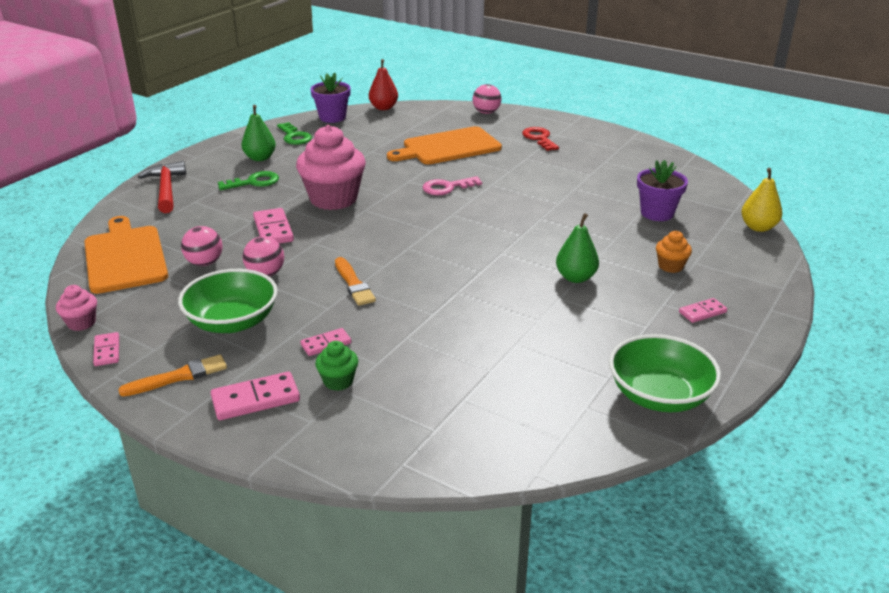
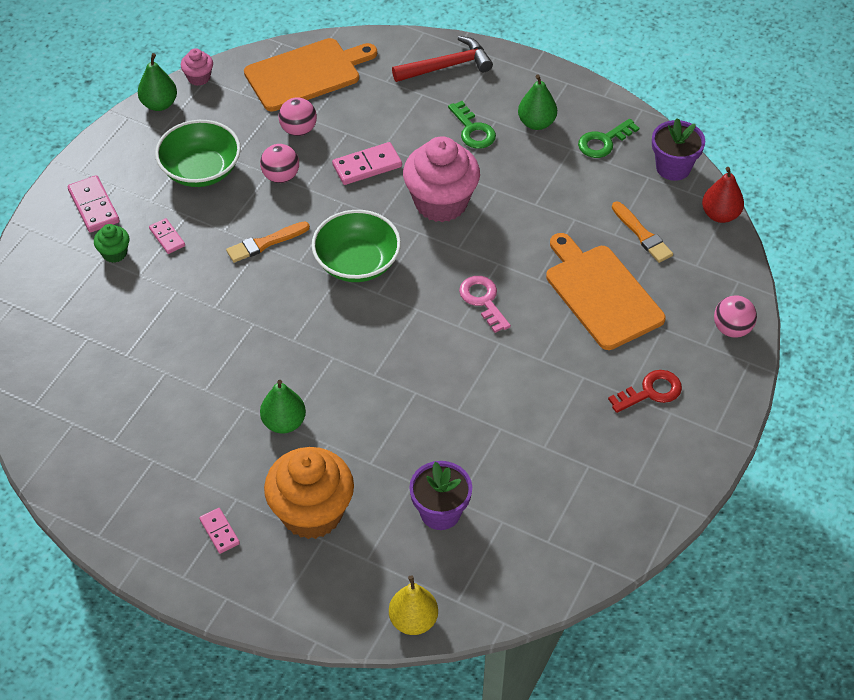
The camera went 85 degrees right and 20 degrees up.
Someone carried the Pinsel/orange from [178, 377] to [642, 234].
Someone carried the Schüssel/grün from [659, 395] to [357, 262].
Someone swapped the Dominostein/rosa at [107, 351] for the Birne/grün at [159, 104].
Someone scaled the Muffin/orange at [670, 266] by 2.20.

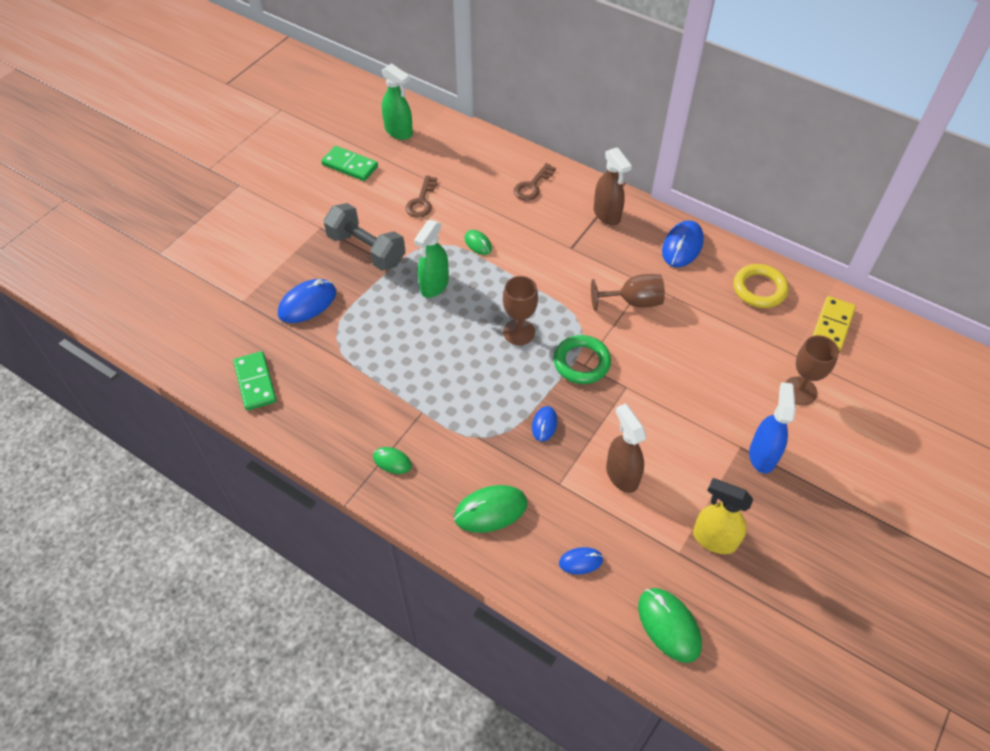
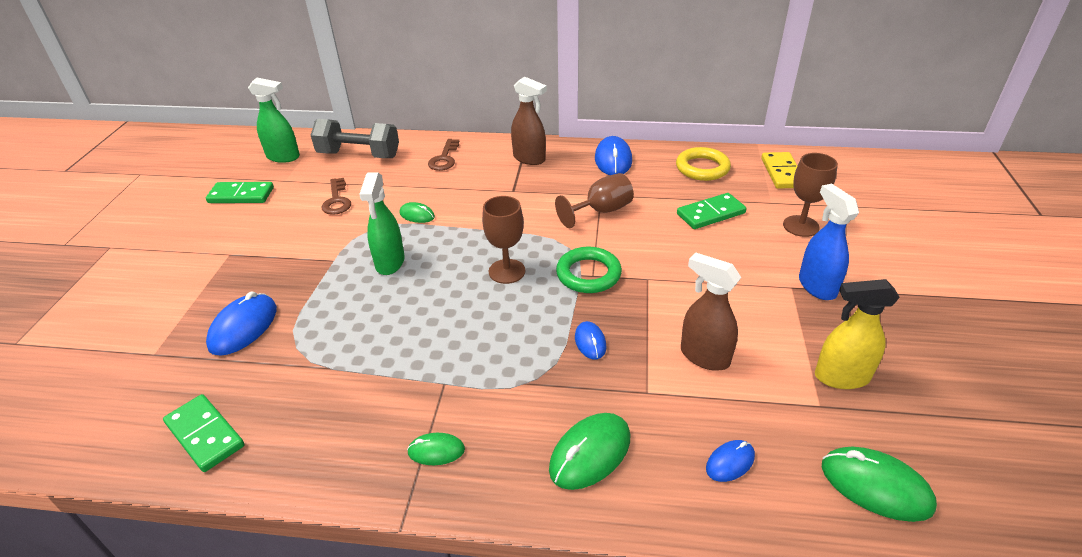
The camera went 25 degrees left and 15 degrees down.
Someone put down the Dominostein/grün at [710, 213].
Someone carried the Hantel/grau from [366, 249] to [359, 155].

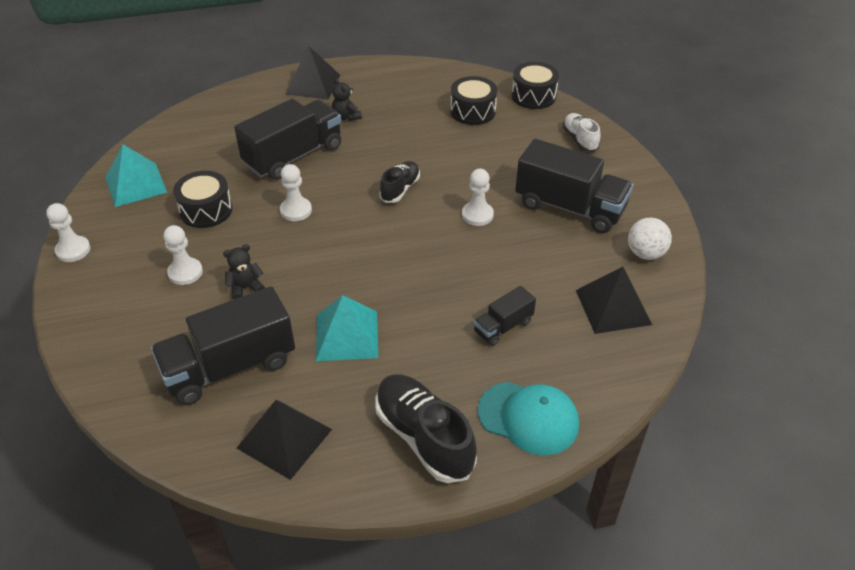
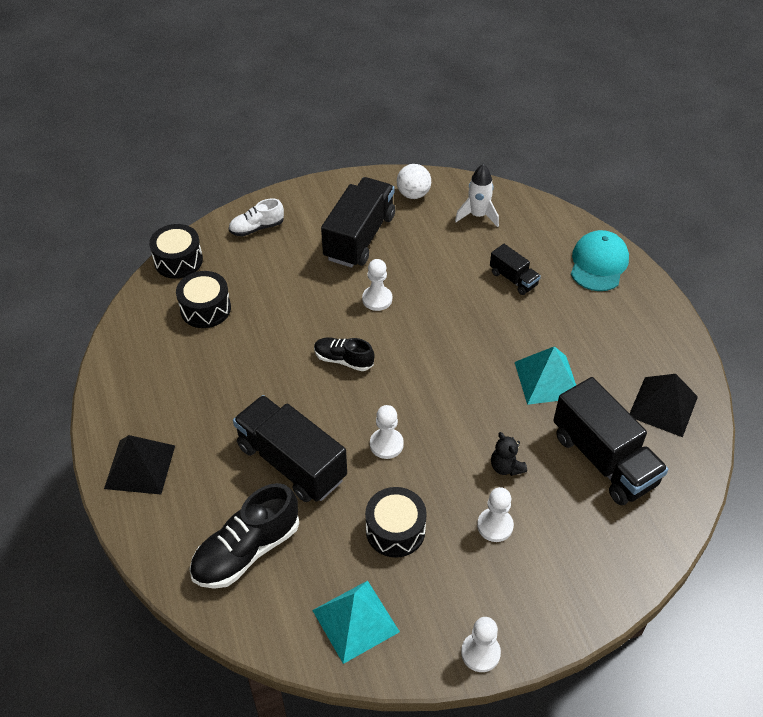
The camera went 95 degrees left and 5 degrees up.
Someone took away the Teddybär/schwarz at [346, 117].
Someone carried the Schuh/schwarz from [424, 437] to [246, 550].
Someone swapped the Pyramide/schwarz at [613, 307] for the Rakete/weiß at [478, 215].

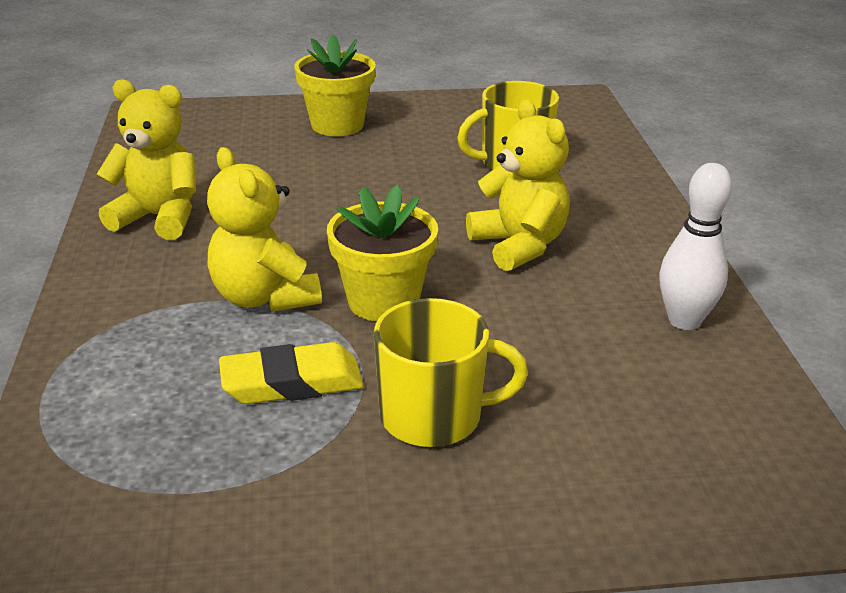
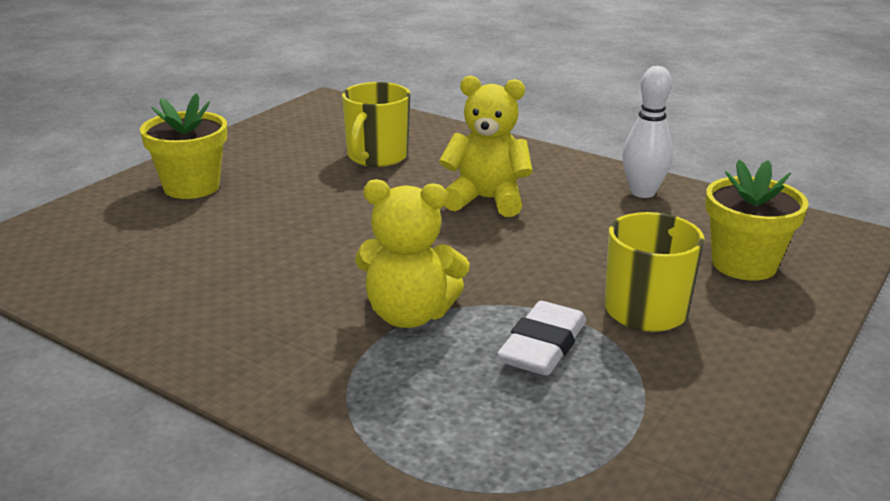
The camera went 50 degrees left and 5 degrees down.
Someone took away the Teddybär/gelb at [159, 218].
Someone carried the Blumentopf/gelb from [383, 301] to [744, 264].
Someone repainted the Radiergummi/gelb at [292, 383], which became the Radiergummi/weiß at [543, 346].

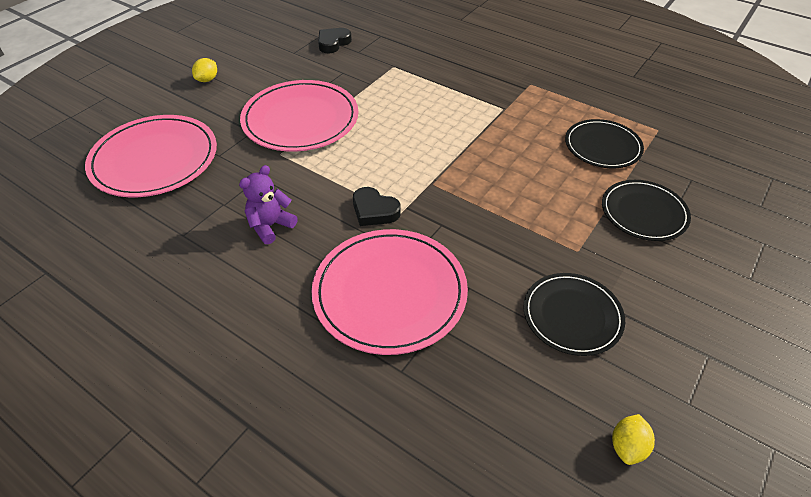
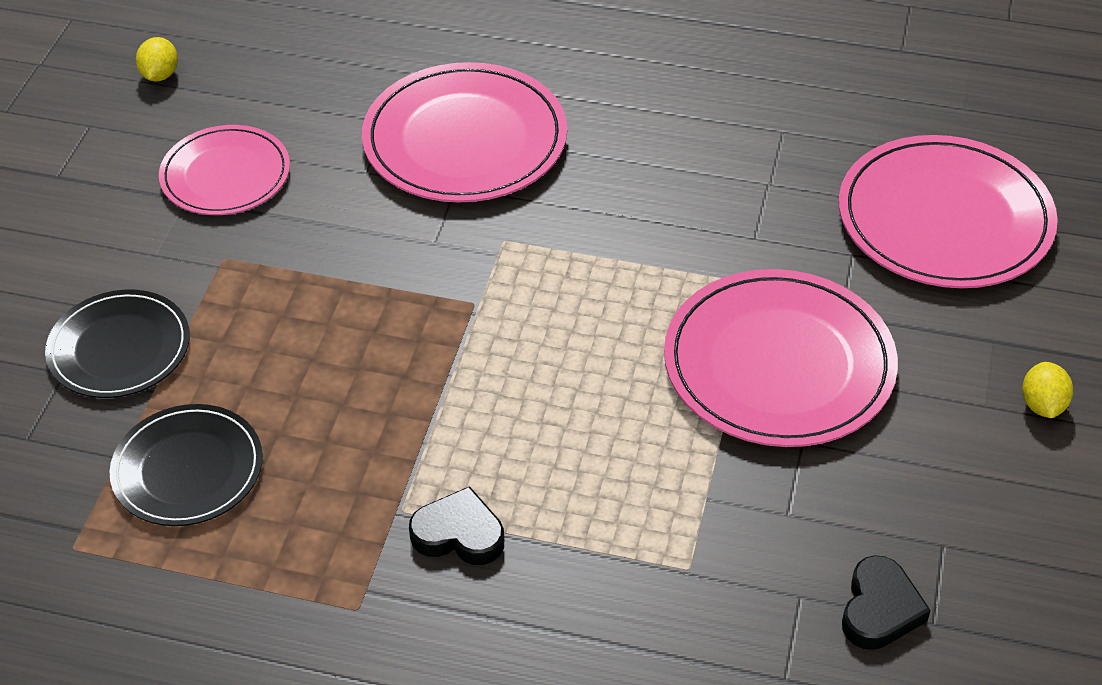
The camera went 160 degrees right and 0 degrees up.
Someone took away the Teddybär/lila at [270, 226].
Someone carried the Herz/schwarz from [374, 211] to [459, 534].
Someone repainted the Teller/schwarz at [572, 315], which became the Teller/rosa at [225, 175].

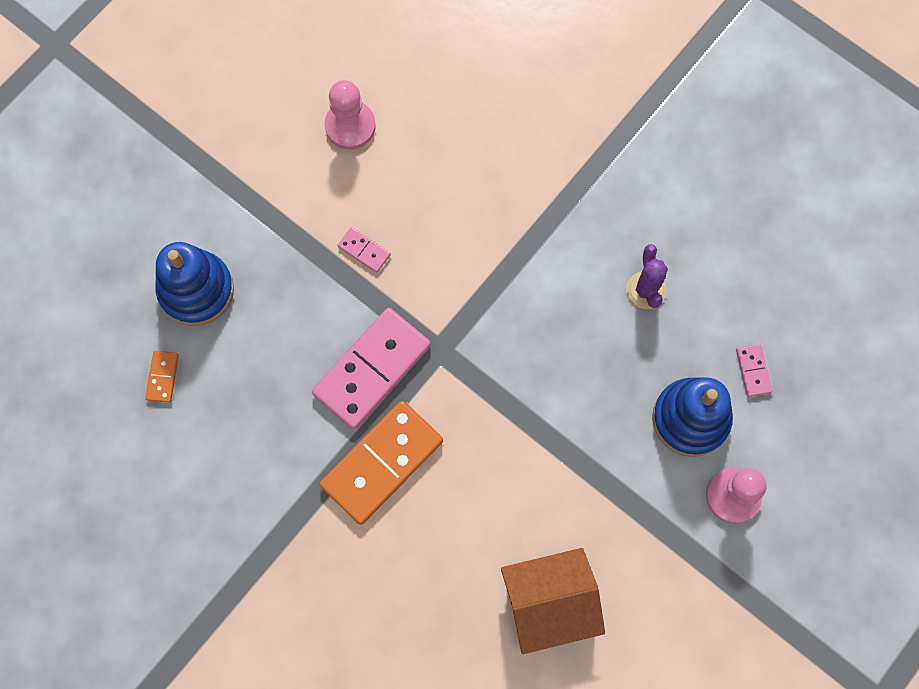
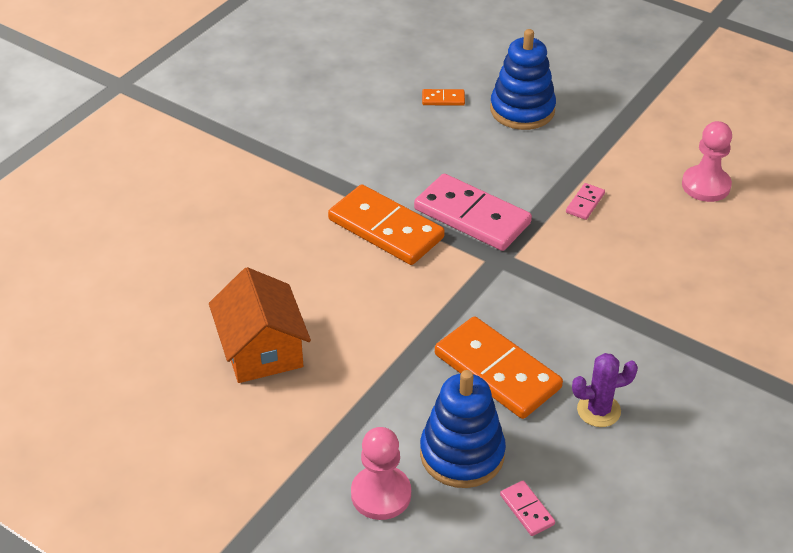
The camera went 85 degrees right and 30 degrees down.
Someone put down the Dominostein/orange at [497, 371].
Someone rotated the Dominostein/rosa at [753, 371] by 75 degrees clockwise.

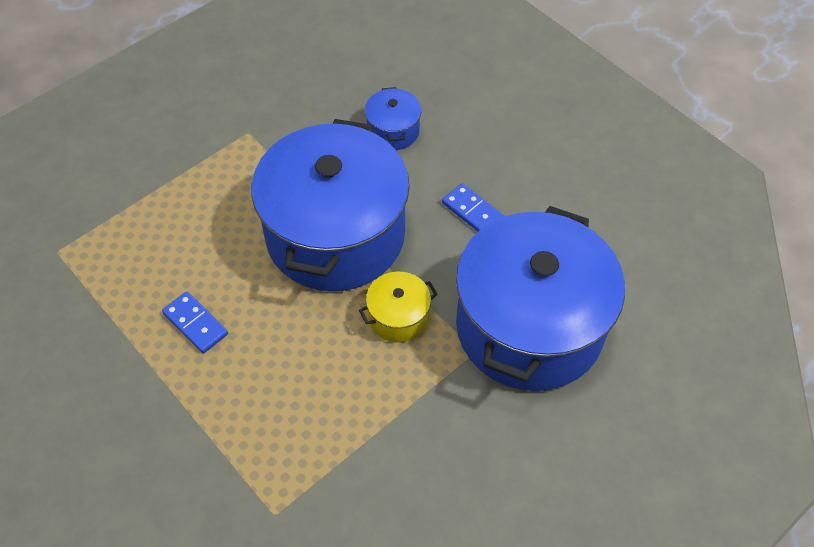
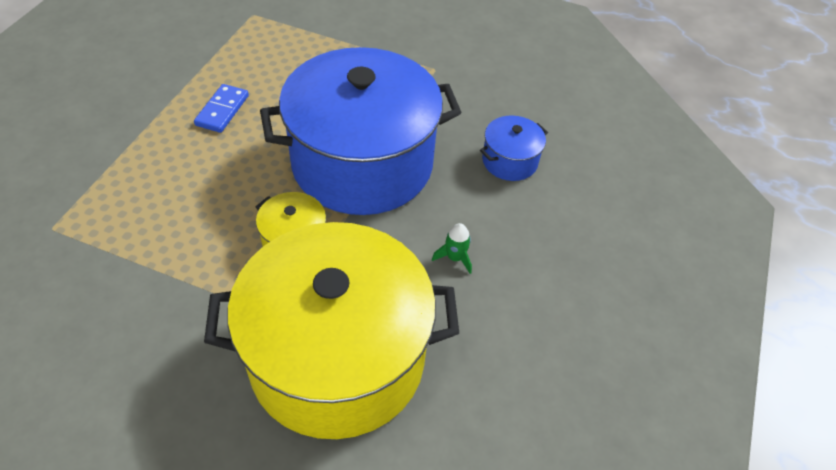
The camera went 60 degrees right and 5 degrees down.
Someone swapped the Dominostein/blau at [473, 212] for the Rakete/grün at [454, 258].
Someone repainted the Kochtopf/blau at [529, 326], which became the Kochtopf/gelb at [337, 358].

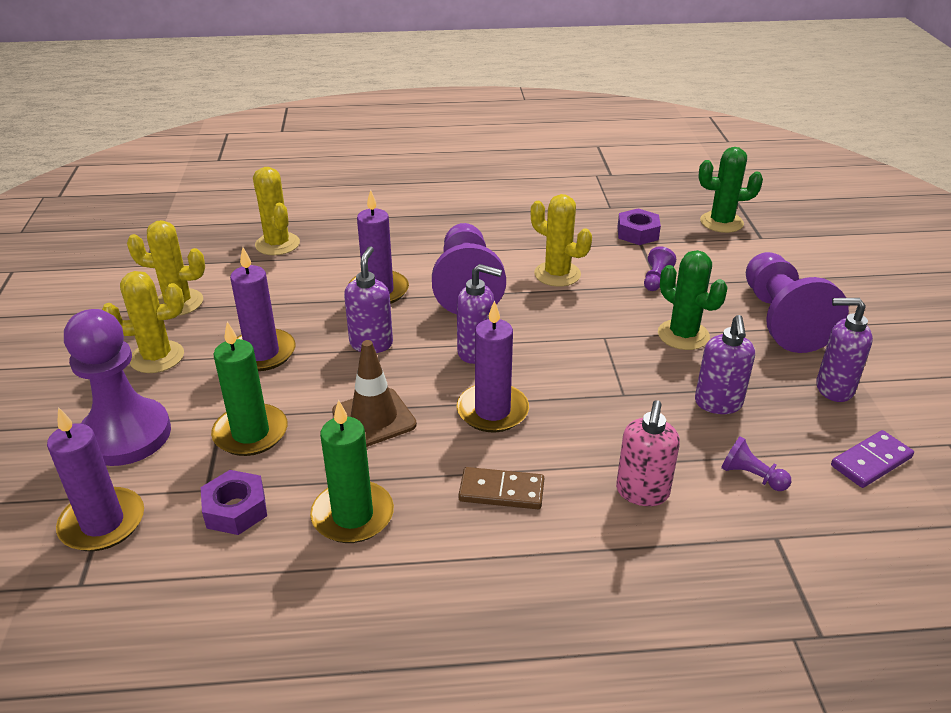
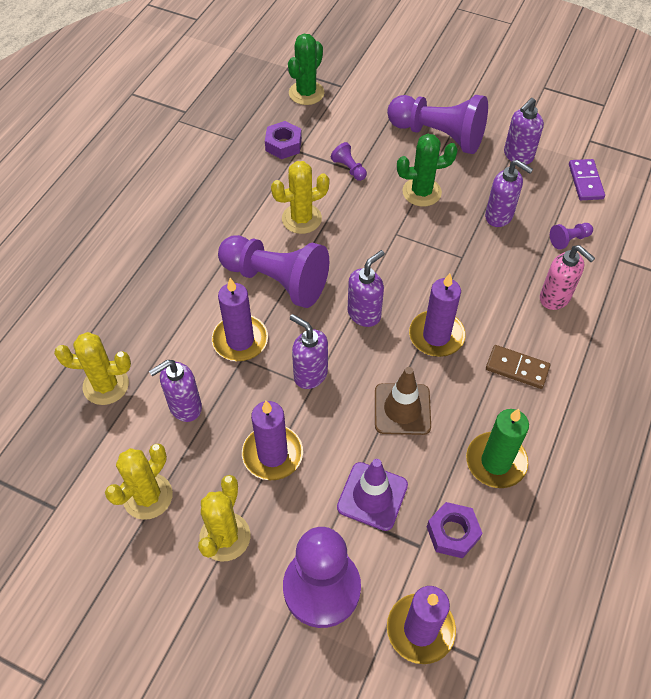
The camera went 60 degrees left and 20 degrees up.
Someone put down the Seifenspender/lila at [185, 407].
Someone swapped the Kerze/grün at [250, 433] for the Leitkegel/lila at [372, 496].
Someone rotated the Dominostein/braun at [501, 491] by 75 degrees clockwise.

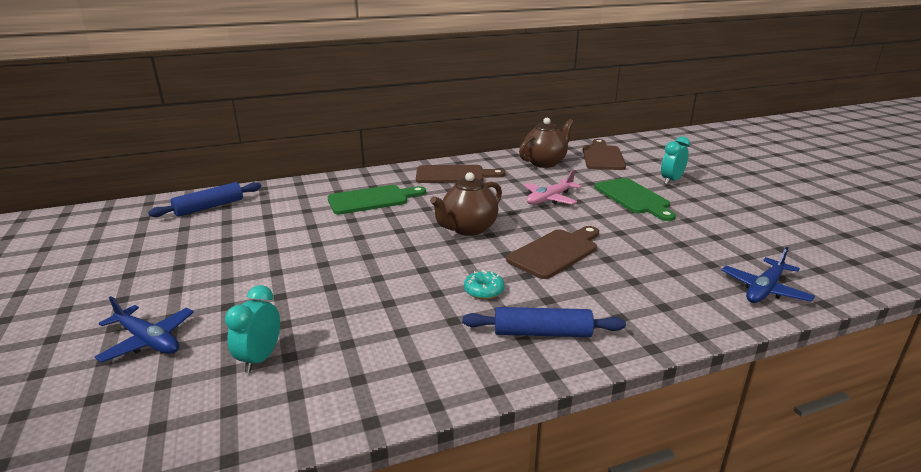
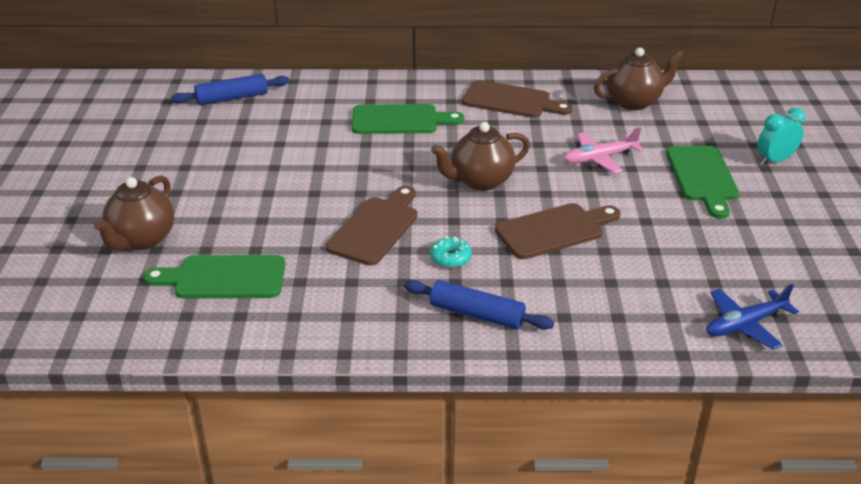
The camera went 20 degrees right and 10 degrees up.
Someone carried the Schneidebrett/braun from [602, 157] to [376, 228].
Someone swapped the Flugzeug/blau at [148, 340] for the Teekanne/braun at [142, 239].
Someone swapped the Wecker/türkis at [260, 358] for the Schneidebrett/grün at [224, 278].

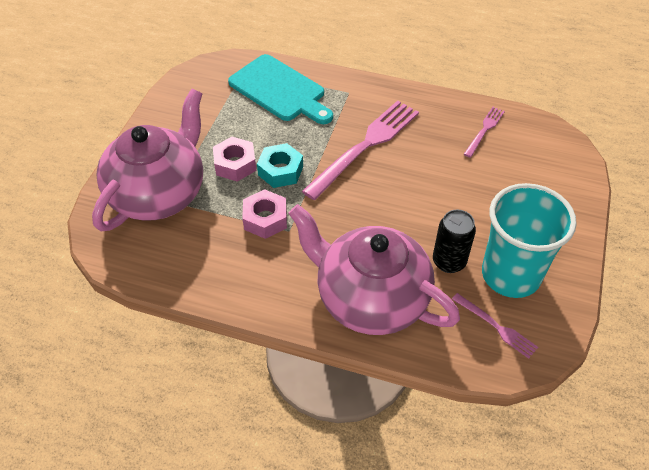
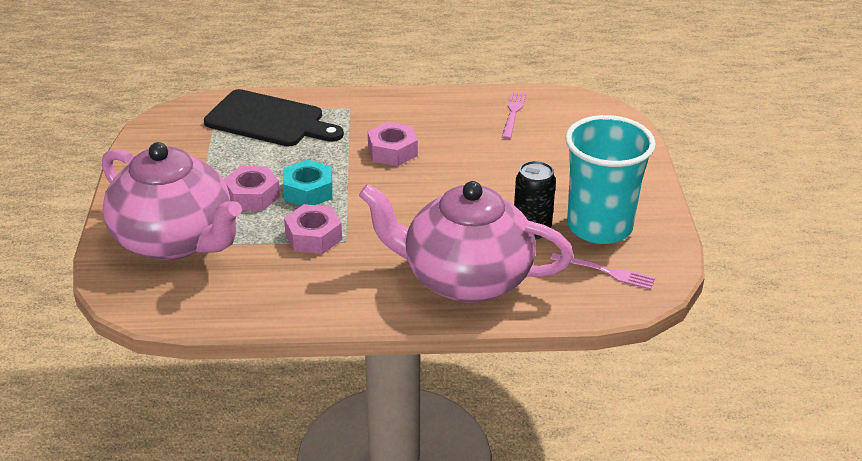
The camera went 20 degrees left and 15 degrees down.
Someone swapped the Gabel/rosa at [365, 146] for the Sechskantmutter/rosa at [392, 151].
Someone repainted the Schneidebrett/türkis at [280, 90], which became the Schneidebrett/schwarz at [269, 120].
Someone rotated the Teekanne/rosa at [159, 193] by 120 degrees clockwise.

